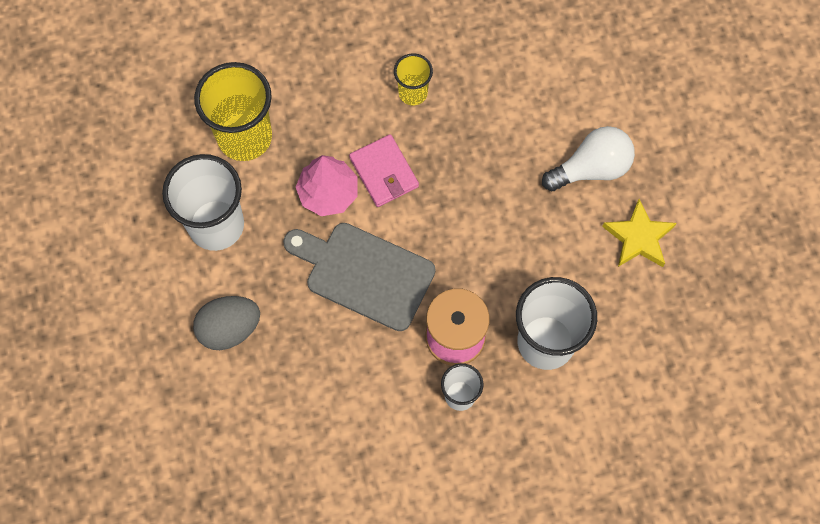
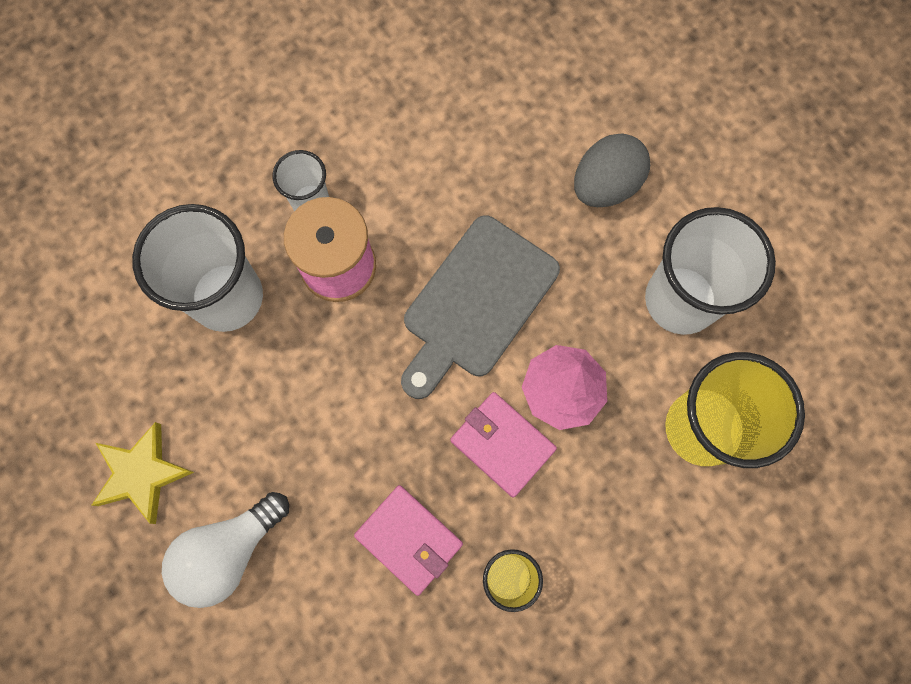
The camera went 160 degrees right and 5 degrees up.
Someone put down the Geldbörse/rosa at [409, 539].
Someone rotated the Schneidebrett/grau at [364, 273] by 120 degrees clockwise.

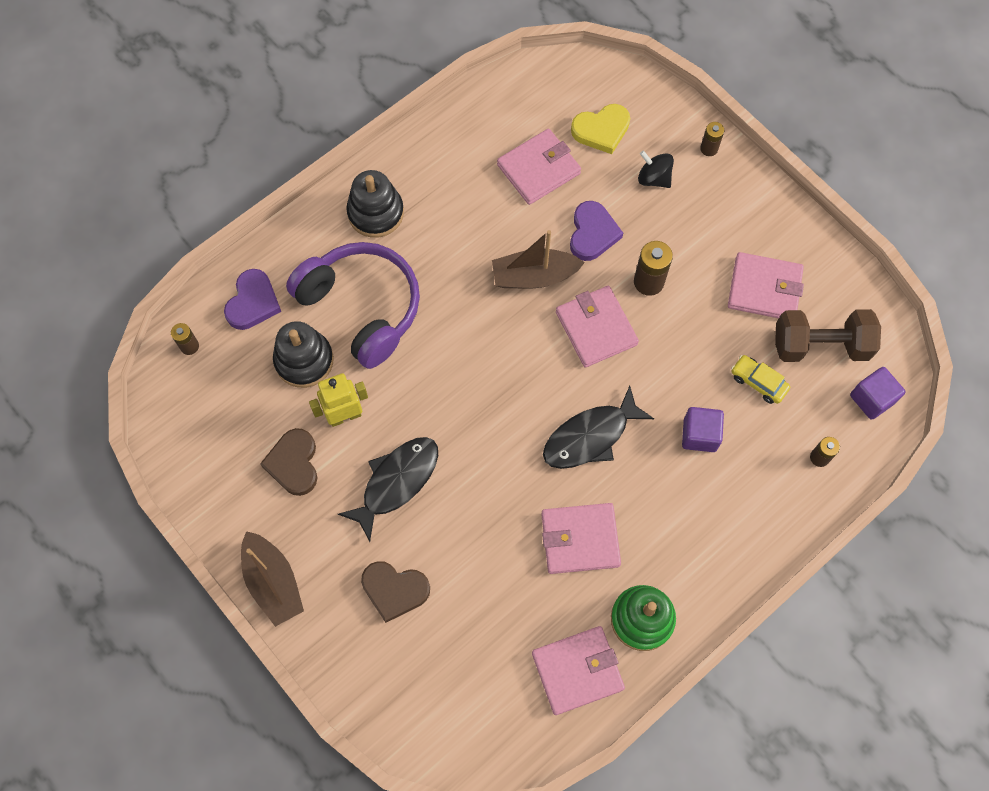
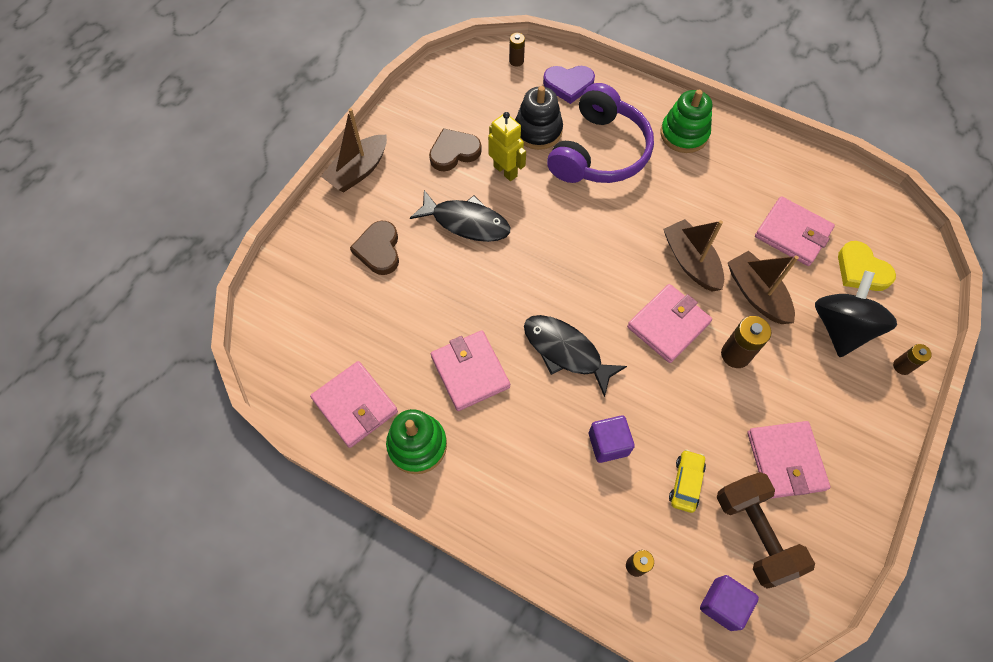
The camera went 70 degrees right and 5 degrees down.
Someone swapped the Herz/lila at [592, 233] for the Boot/braun at [756, 294].
Someone repainted the Stapelspielzeug/schwarz at [376, 213], which became the Stapelspielzeug/grün at [684, 134].
Someone scaled the Kreisel/schwarz at [653, 178] by 1.81.

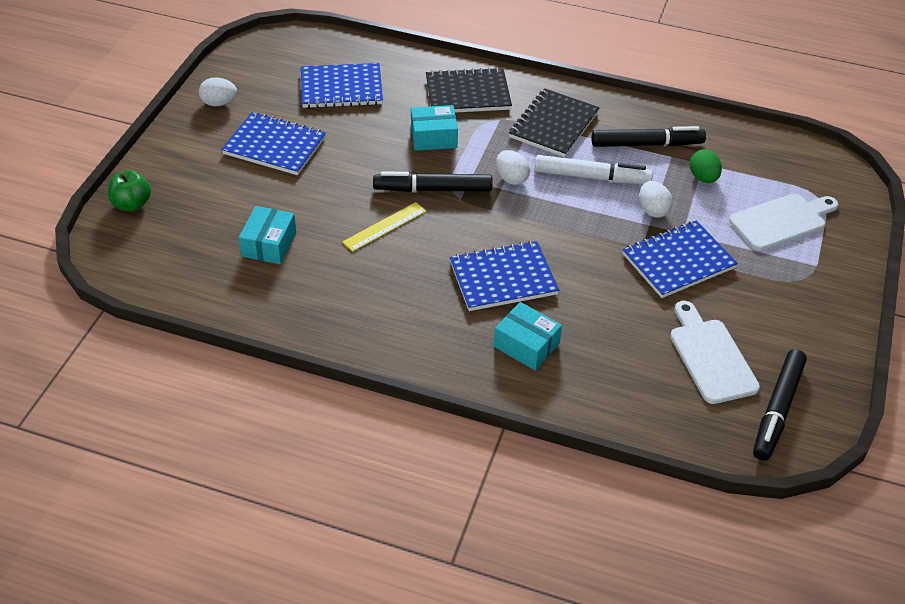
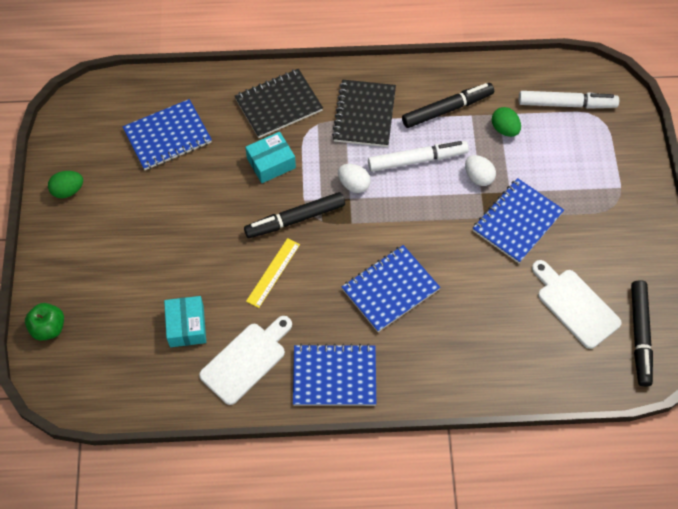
The camera went 20 degrees left and 15 degrees up.
Someone took away the Schachtel/türkis at [526, 345].
Someone put down the Filzstift/weiß at [566, 104].
Someone carried the Notizbuch/blau from [274, 146] to [334, 376].
Someone carried the Schneidebrett/weiß from [781, 221] to [246, 360].
Someone repainted the Ei/weiß at [219, 103], which became the Ei/grün at [68, 190].

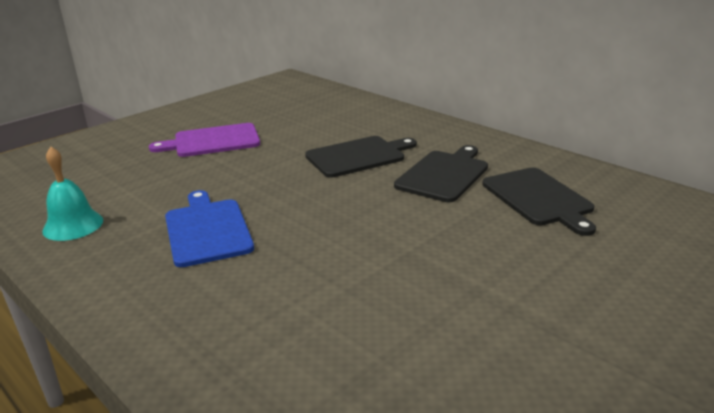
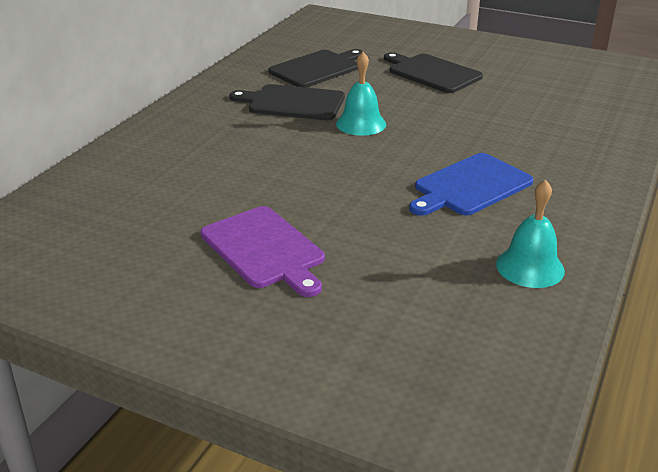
The camera went 110 degrees left and 5 degrees up.
Someone put down the Glocke/türkis at [361, 124].
Someone carried the Schneidebrett/schwarz from [358, 156] to [432, 73].

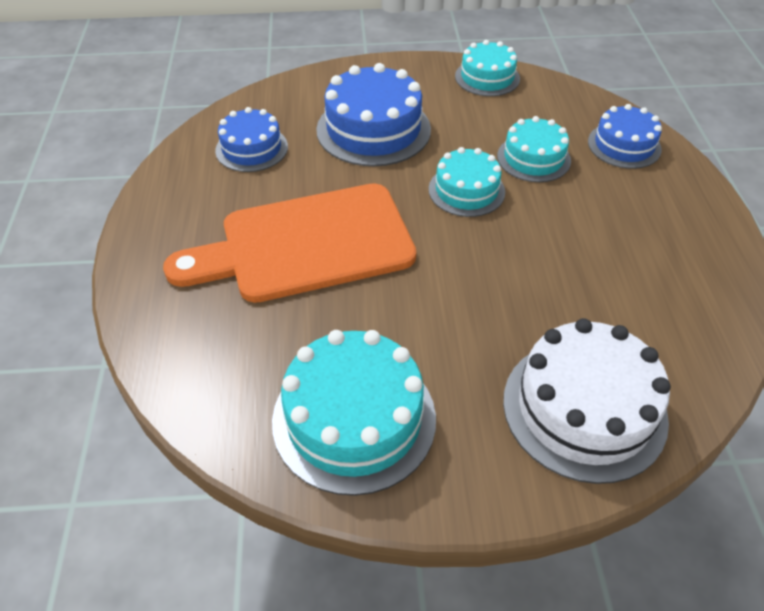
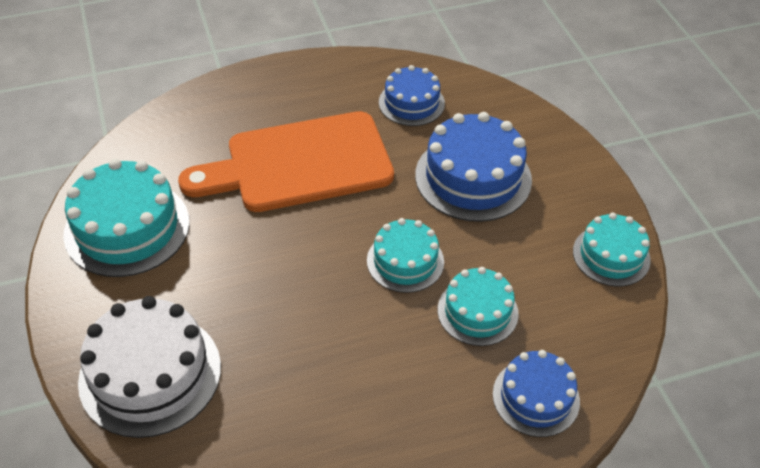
The camera went 75 degrees right and 0 degrees up.
Someone rotated the Schneidebrett/orange at [306, 245] by 75 degrees counterclockwise.

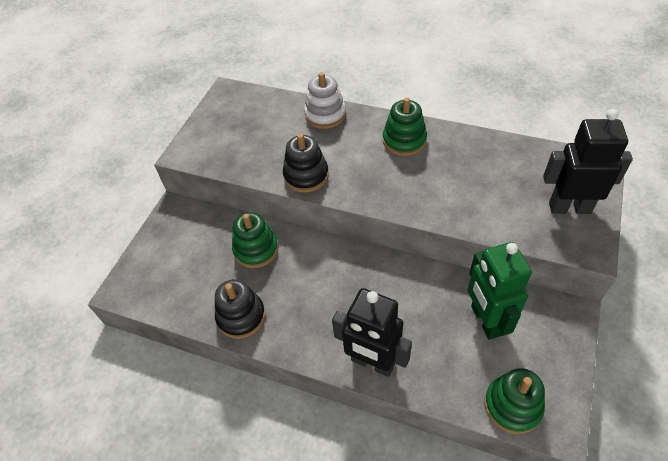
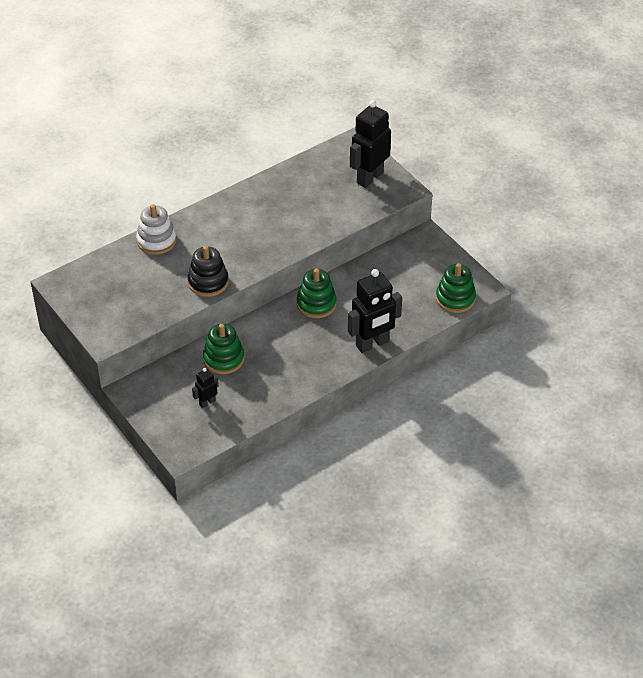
The camera went 60 degrees left and 5 degrees down.
Someone took away the Stapelspielzeug/schwarz at [241, 316].
Someone took away the Roboter/grün at [485, 320].
Someone put down the Roboter/schwarz at [207, 402].
Someone carried the Stapelspielzeug/grün from [404, 140] to [316, 304].

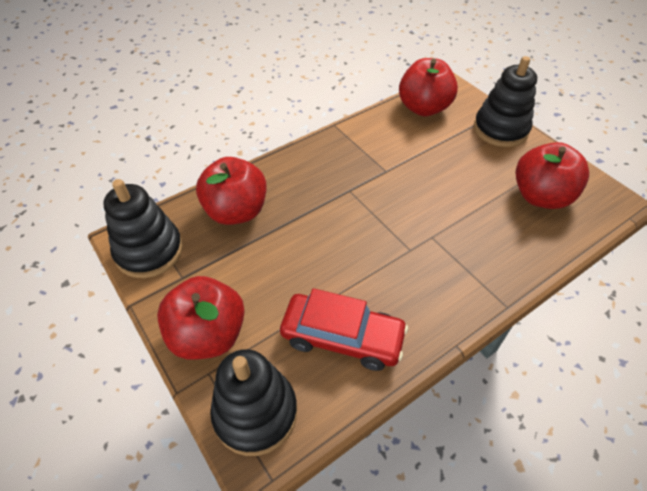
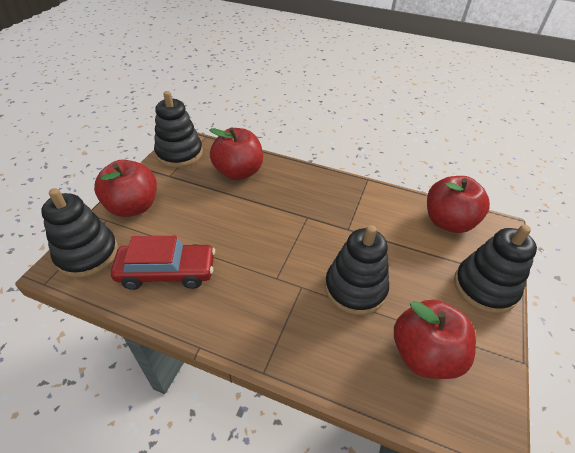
The camera went 55 degrees right and 5 degrees down.
Someone put down the Stapelspielzeug/schwarz at [355, 288].
Someone rotated the Auto/rot at [342, 337] by 75 degrees counterclockwise.

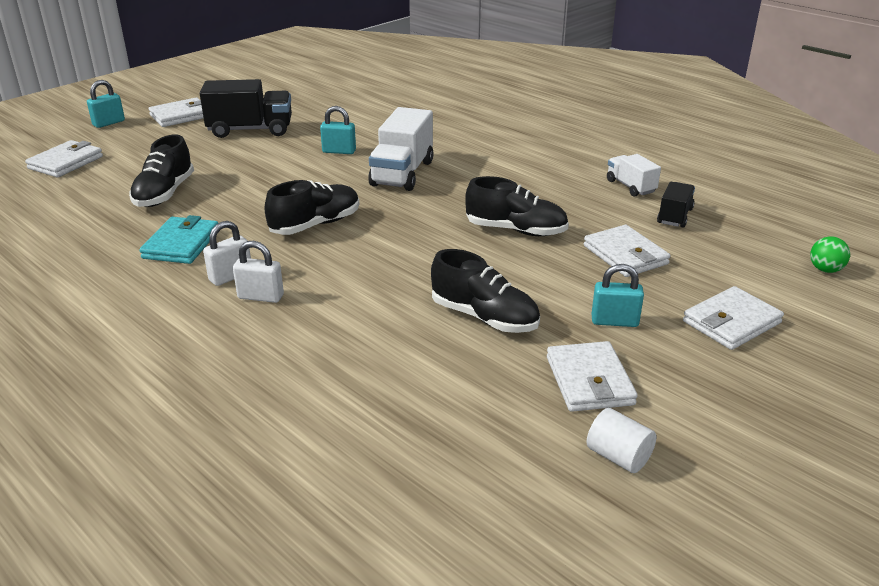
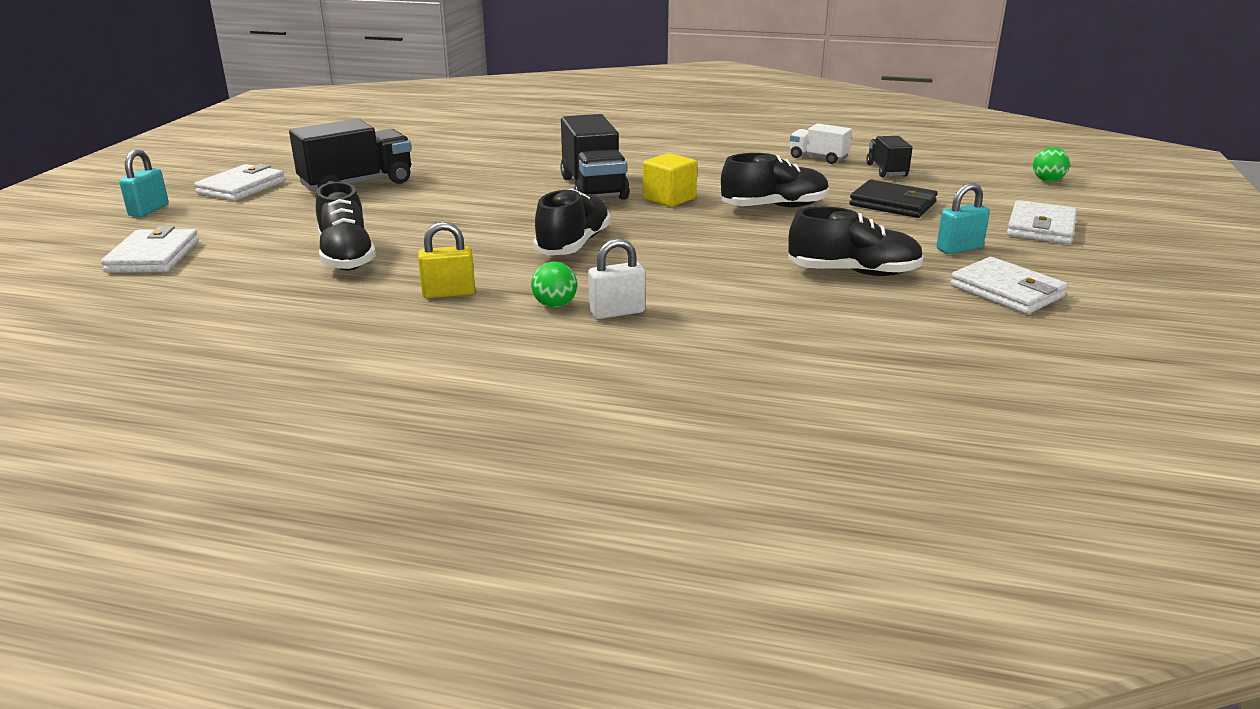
The camera went 30 degrees left and 5 degrees down.
Someone took away the Vorhängeschloss/türkis at [339, 151].
Someone took away the Vollzylinder/weiß at [618, 456].
Someone put down the Kubus/gelb at [669, 198].
Someone swapped the Geldbörse/türkis at [181, 244] for the Vorhängeschloss/gelb at [449, 293].
Someone swapped the Vorhängeschloss/weiß at [231, 276] for the Ball/grün at [555, 305].
Someone repainted the Lastwagen/weiß at [402, 173], which became the Lastwagen/schwarz at [593, 188].
Someone repainted the Geldbörse/weiß at [625, 255], which became the Geldbörse/schwarz at [892, 204].

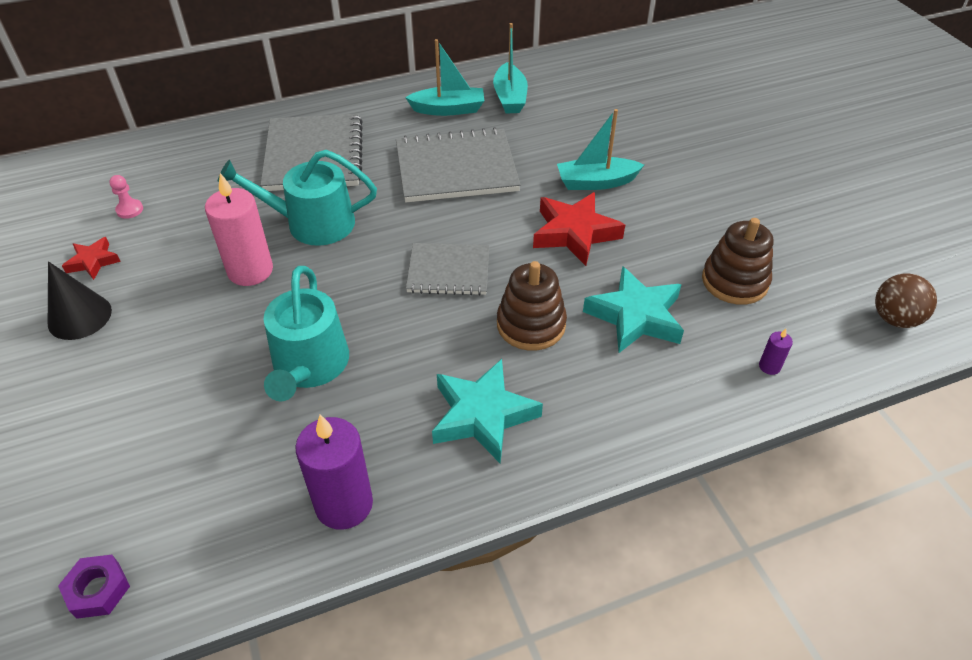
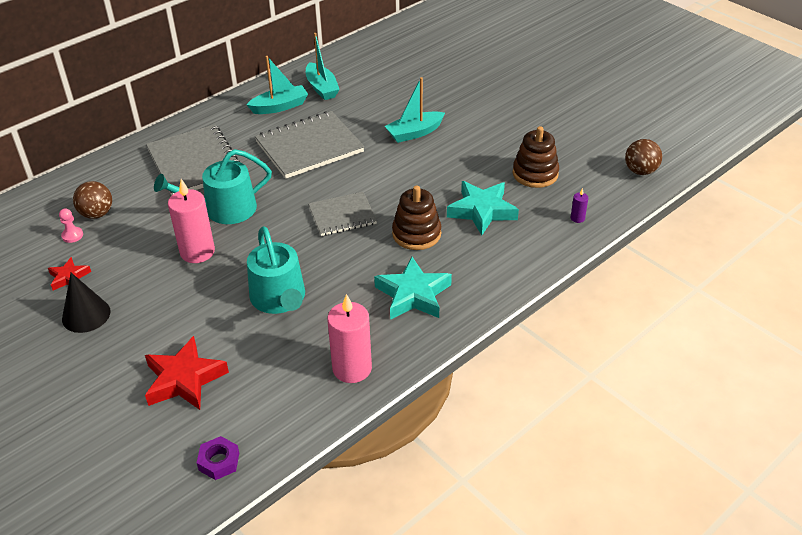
The camera went 20 degrees left and 5 degrees down.
Someone put down the Ball/braun at [97, 214].
Someone carried the Stern/rot from [574, 233] to [184, 379].
Someone repainted the Kerze/lila at [344, 504], which became the Kerze/rosa at [352, 368].

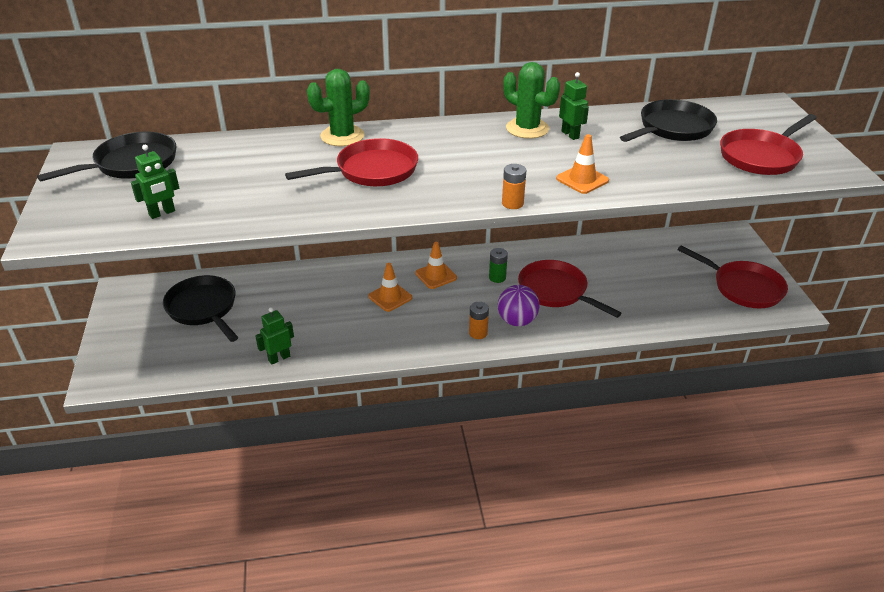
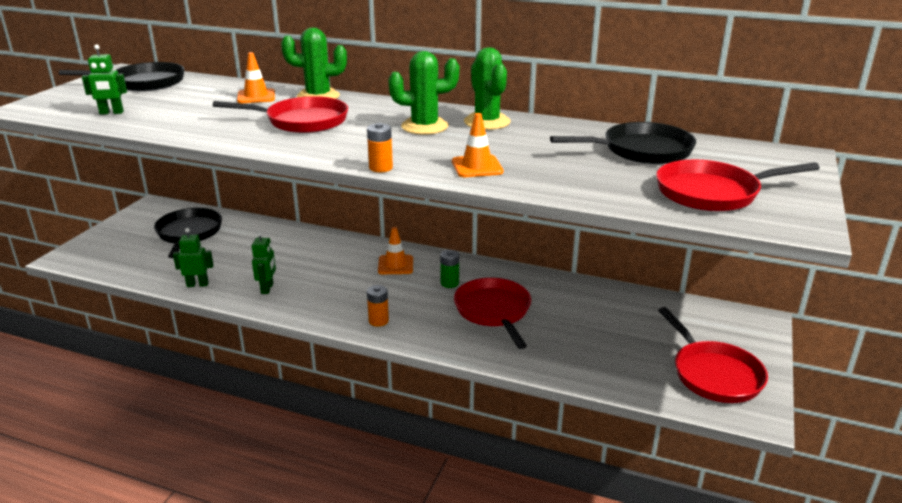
The camera went 30 degrees right and 10 degrees down.
Someone took away the Ball/lila at [517, 321].
Someone put down the Kaktus/grün at [424, 126].
Someone carried the Leitkegel/orange from [390, 297] to [256, 96].
Someone carried the Roboter/grün from [570, 134] to [267, 288].

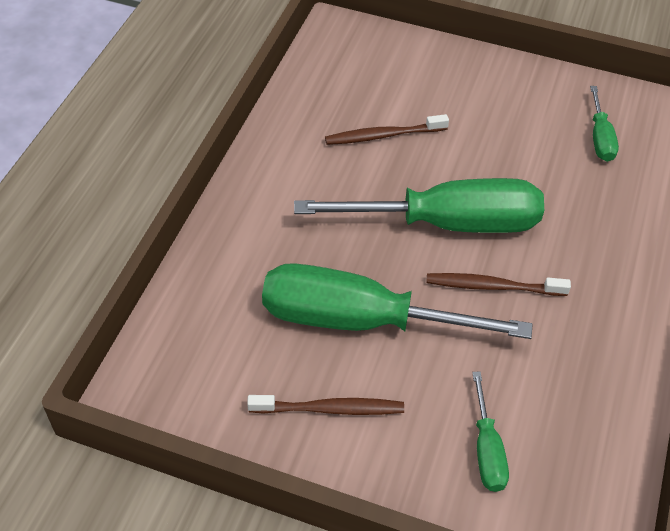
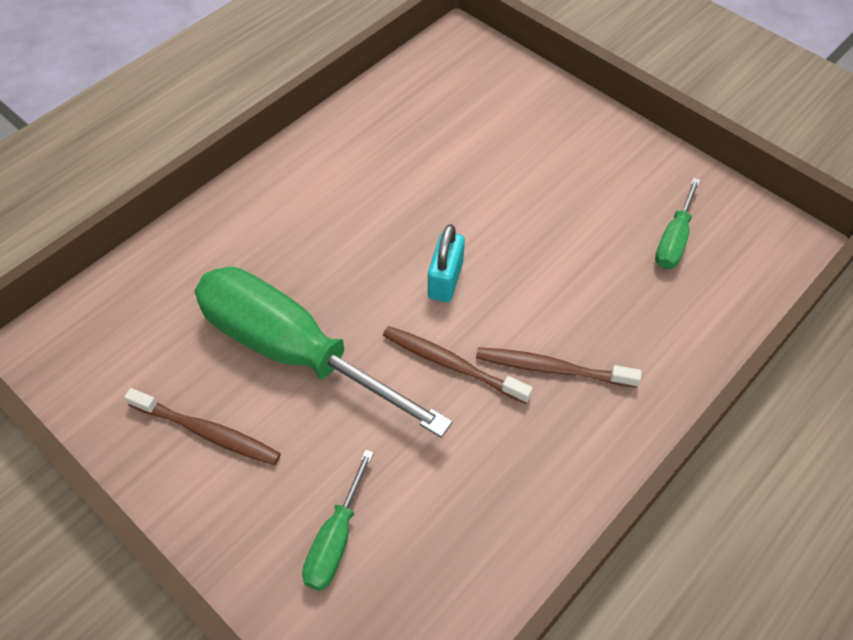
The camera went 25 degrees right and 5 degrees up.
Someone carried the Zahnbürste/braun from [384, 135] to [552, 368].
Someone swapped the Schraubenzieher/grün at [447, 223] for the Vorhängeschloss/türkis at [445, 280].

